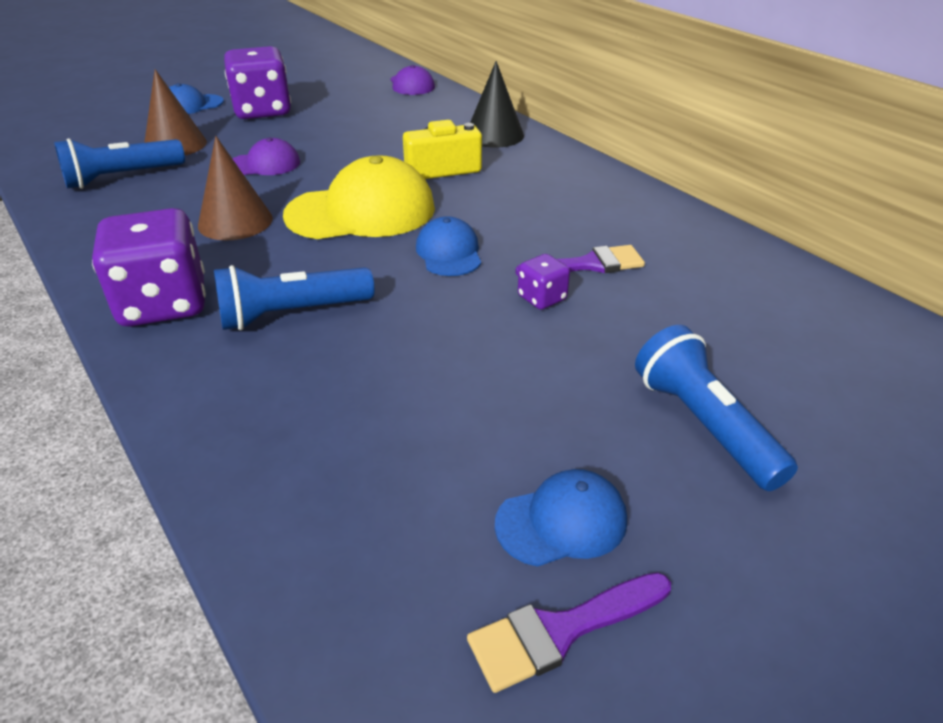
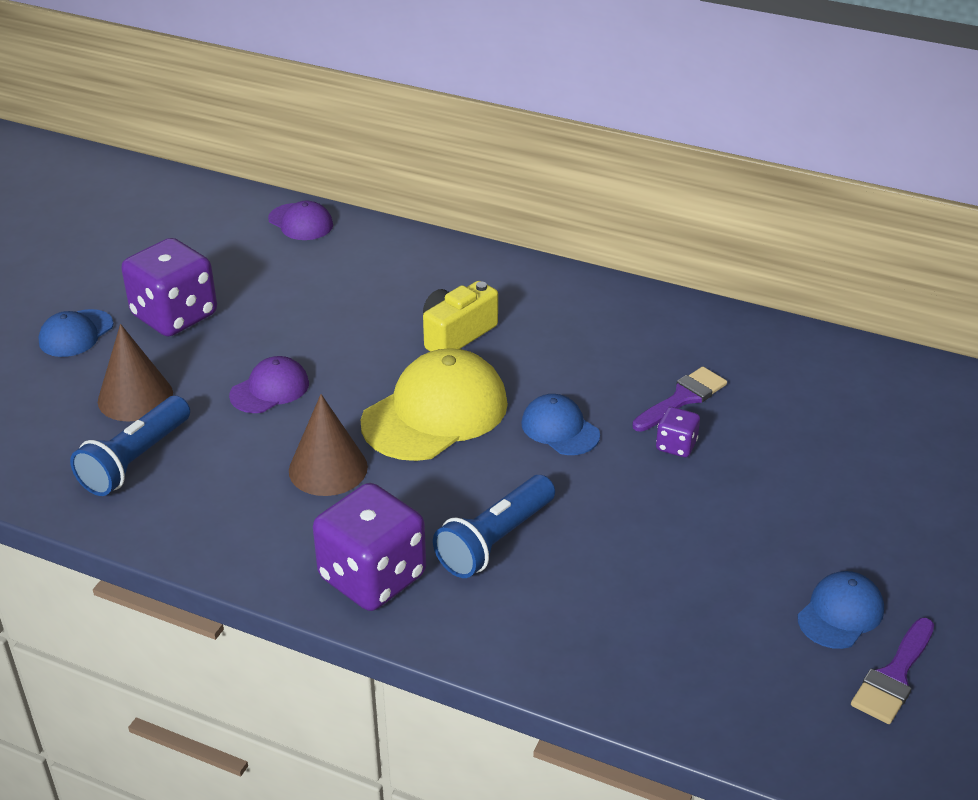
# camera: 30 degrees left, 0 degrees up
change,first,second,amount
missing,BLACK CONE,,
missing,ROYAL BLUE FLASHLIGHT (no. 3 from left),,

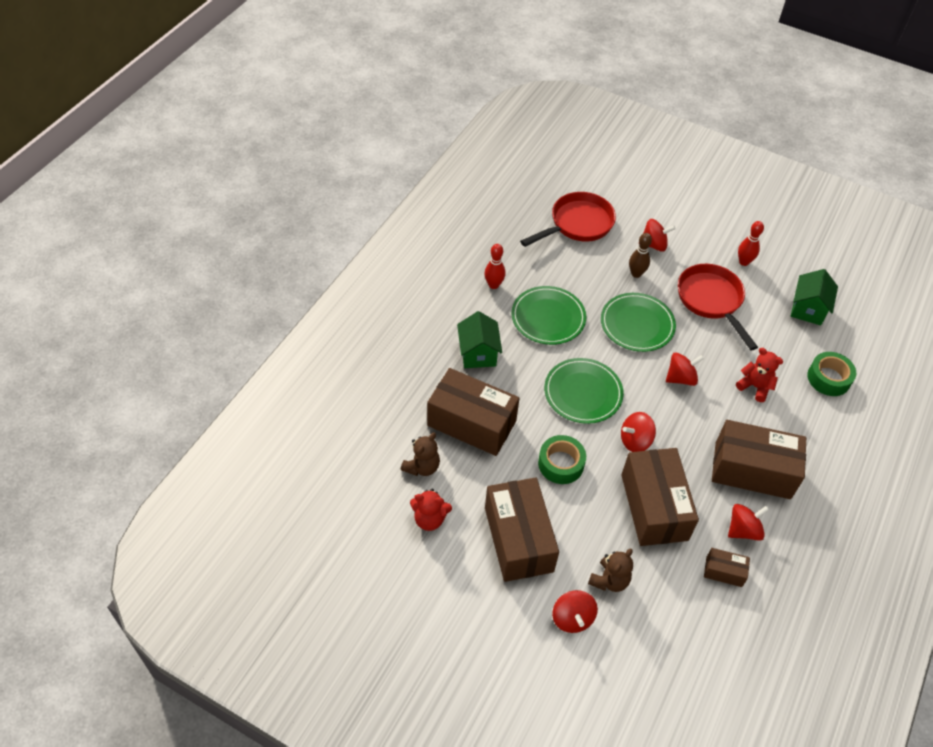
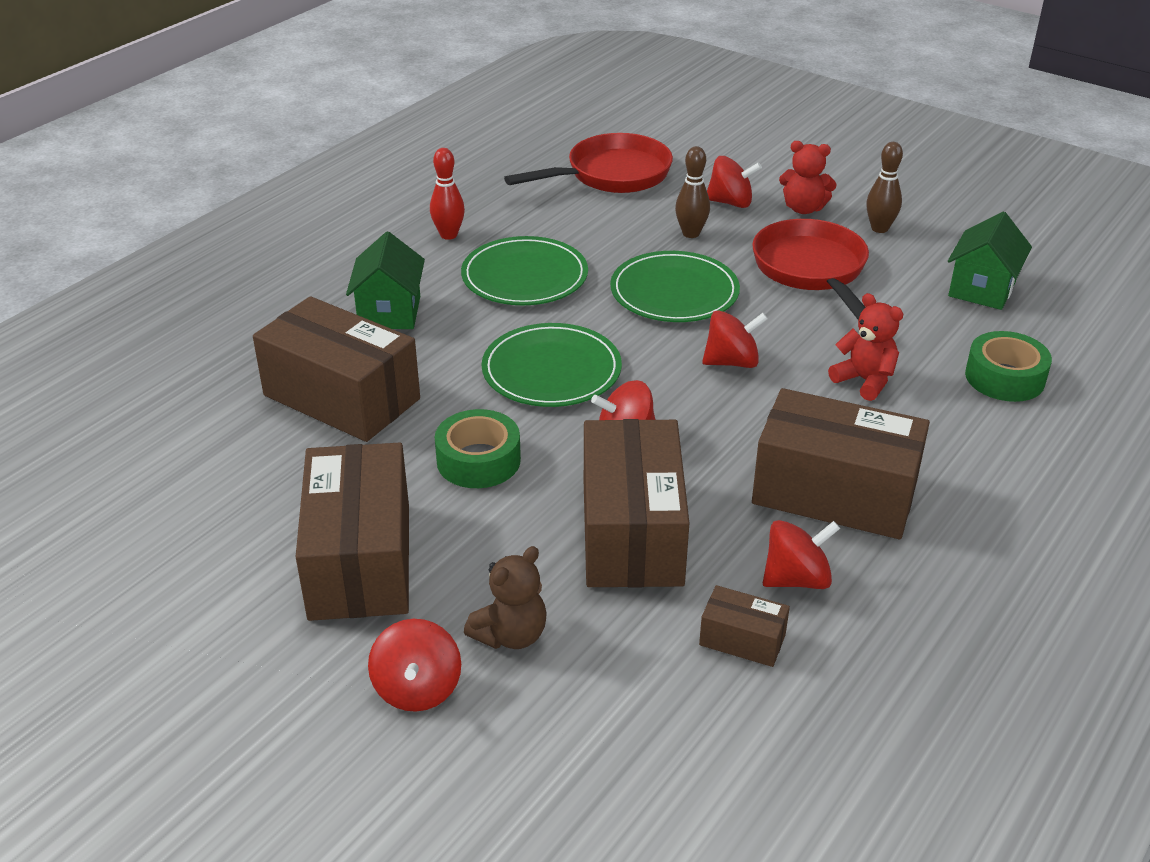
# camera: 10 degrees right, 15 degrees down
change,first,second,amount
missing,RUSSET TEDDY BEAR (no. 1 from left),,
relocated,CRIMSON TEDDY BEAR (no. 1 from left),,
colour,CRIMSON TENPIN (no. 2 from left),RUSSET TENPIN (no. 2 from left),

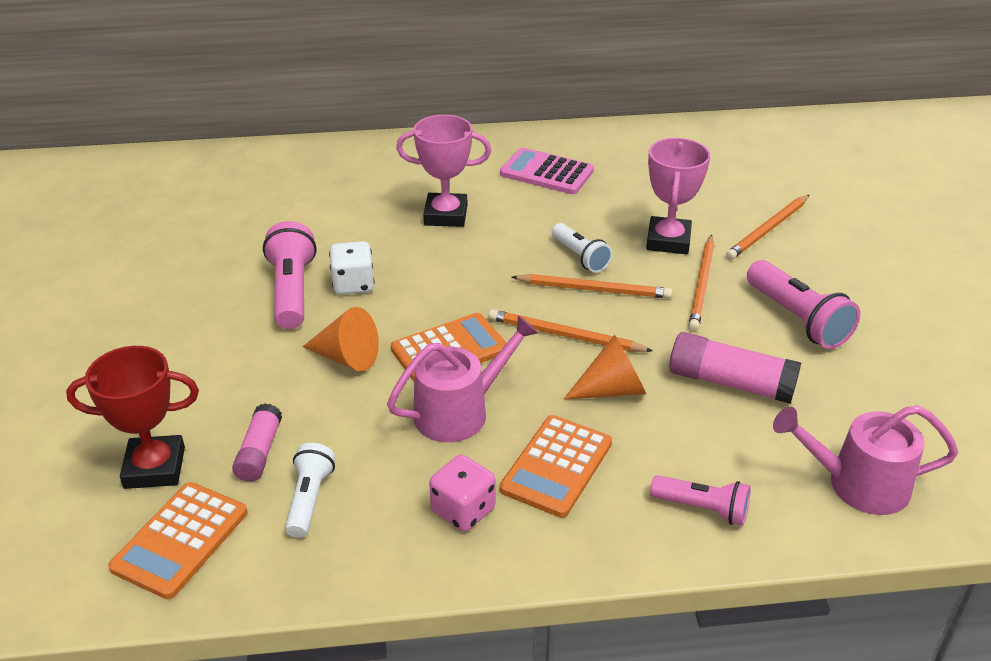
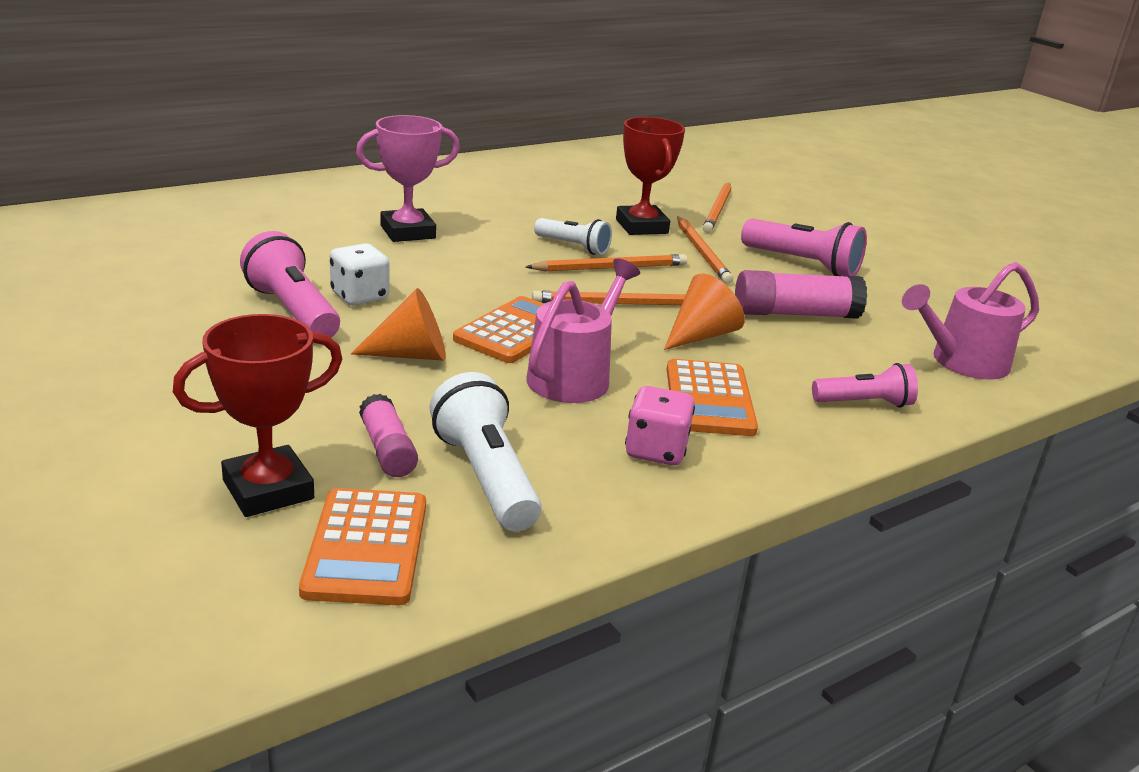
# camera: 30 degrees left, 10 degrees down
change,first,second,amount
missing,ROSY POCKET CALCULATOR,,
colour,ROSY PRIZE CUP (no. 2 from left),CRIMSON PRIZE CUP (no. 2 from left),
size,PURE WHITE FLASHLIGHT (no. 1 from left),,x1.56

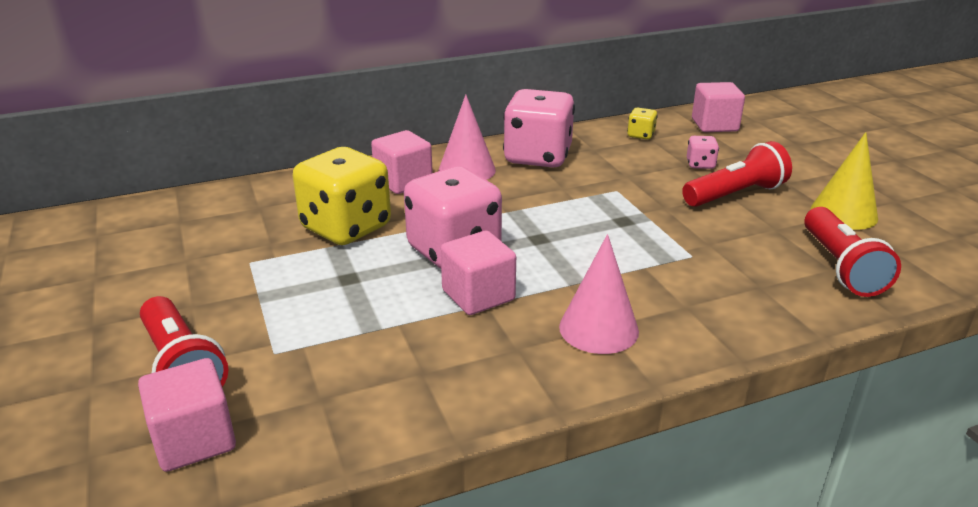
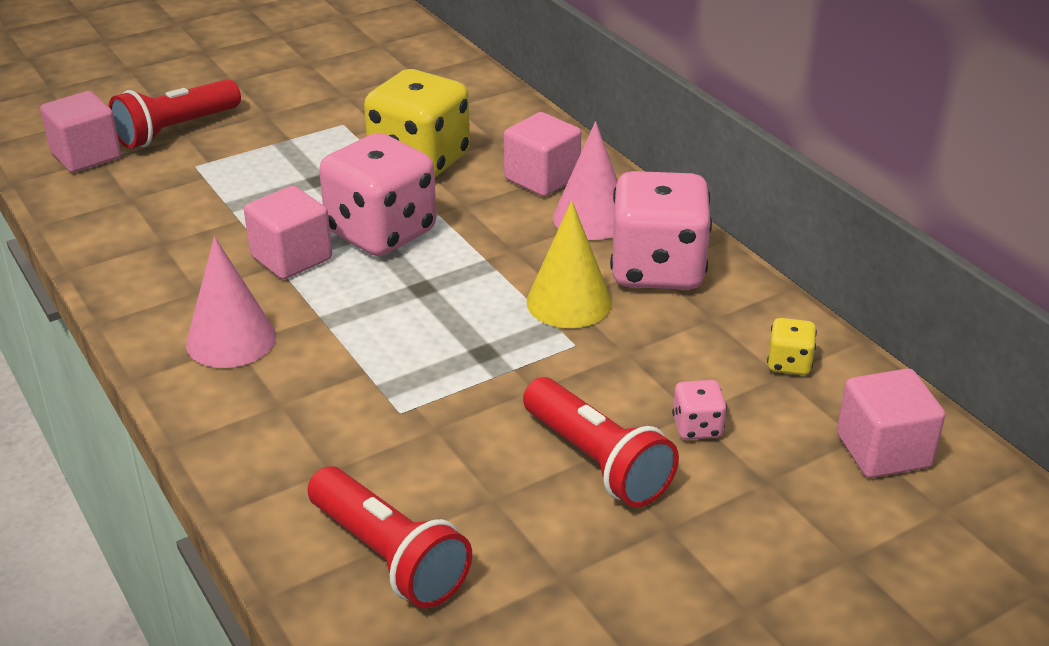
# camera: 80 degrees right, 5 degrees up
change,first,second,amount
relocated,YELLOW CONE,,
spun,CRIMSON FLASHLIGHT (no. 3 from left in the first image),CRIMSON FLASHLIGHT (no. 2 from left),120 degrees counterclockwise

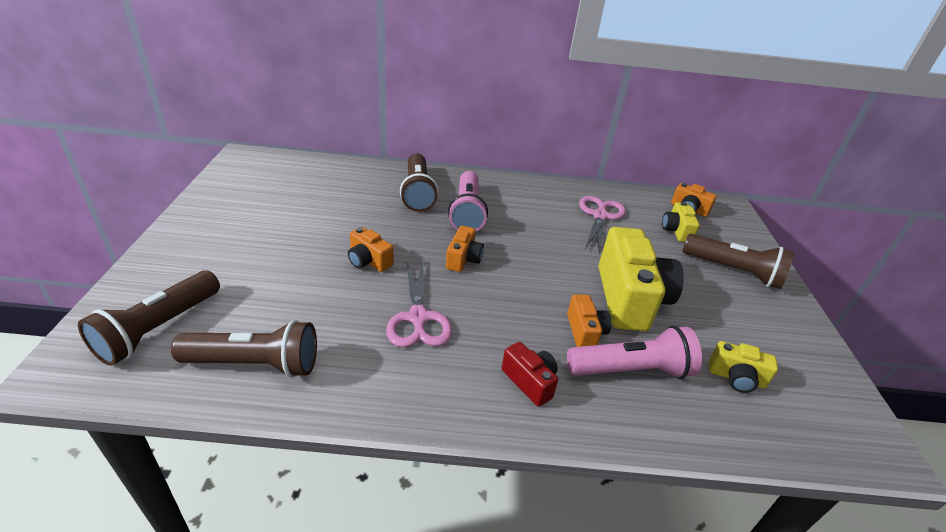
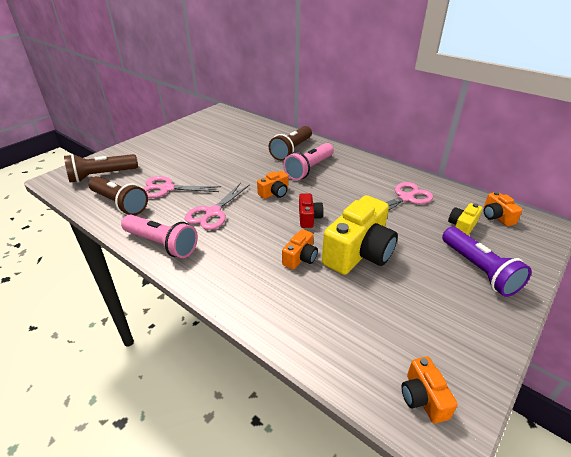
# camera: 40 degrees right, 0 degrees up
change,first,second,amount
missing,YELLOW PHOTO CAMERA (no. 3 from left),,
appeared,,ROSY PAIR OF SCISSORS (no. 1 from left),
relocated,BRIGHT ORANGE PHOTO CAMERA (no. 1 from left in the first image),BRIGHT ORANGE PHOTO CAMERA (no. 3 from left),
relocated,CRIMSON PHOTO CAMERA,,
relocated,ROSY FLASHLIGHT (no. 2 from left in the first image),ROSY FLASHLIGHT (no. 1 from left),
colour,RUSSET FLASHLIGHT (no. 4 from left),ROYAL PURPLE FLASHLIGHT,

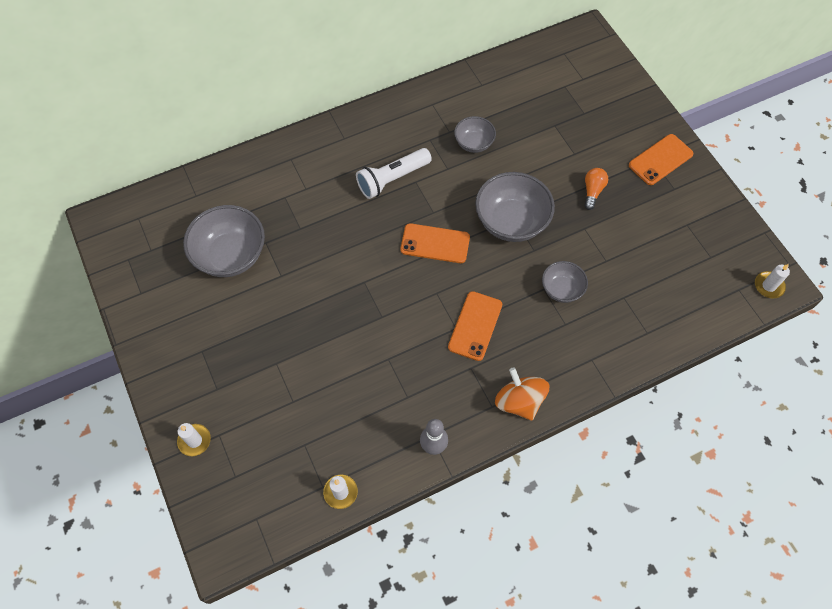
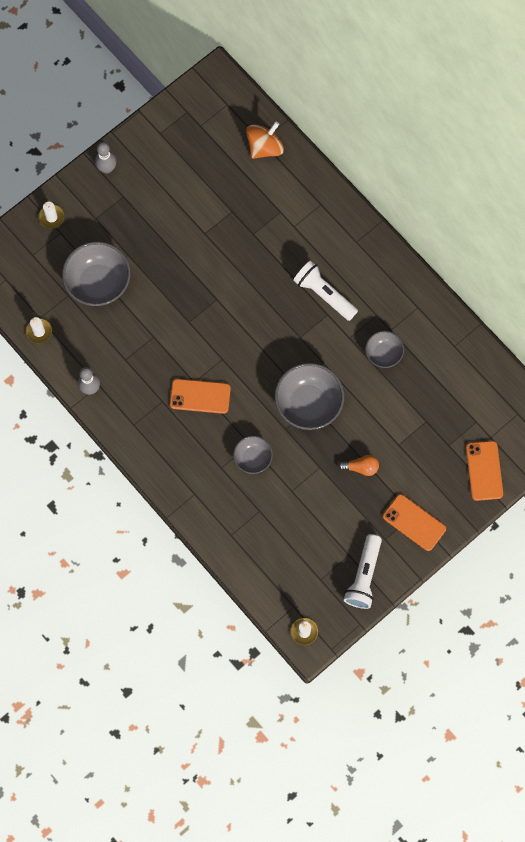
# camera: 75 degrees right, 10 degrees up
change,first,second,amount
appeared,,ASH-GREY TENPIN (no. 2 from left),
appeared,,PURE WHITE FLASHLIGHT (no. 2 from left),
relocated,ASH-GREY DEEP DISH (no. 1 from left),,
relocated,BRIGHT ORANGE MOBILE PHONE (no. 1 from left in the first image),BRIGHT ORANGE MOBILE PHONE (no. 3 from left),
relocated,BRIGHT ORANGE TOY TOP,,

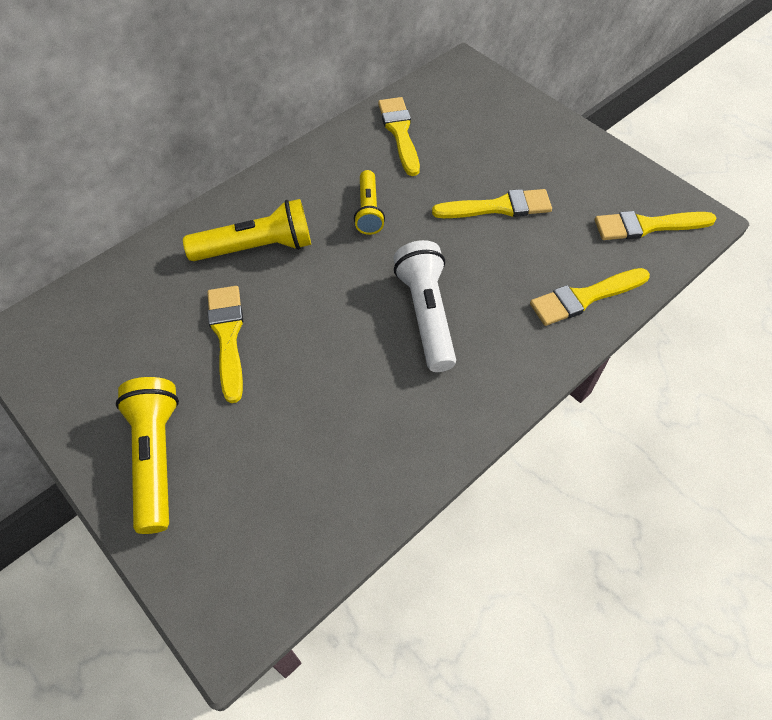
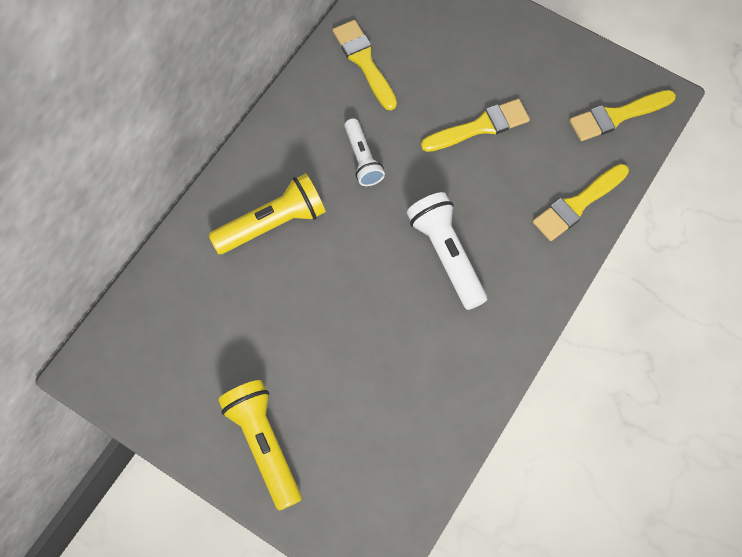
# camera: 15 degrees left, 10 degrees up
change,first,second,amount
missing,YELLOW PAINT BRUSH (no. 1 from left),,
colour,YELLOW FLASHLIGHT (no. 3 from left),PURE WHITE FLASHLIGHT (no. 1 from left),

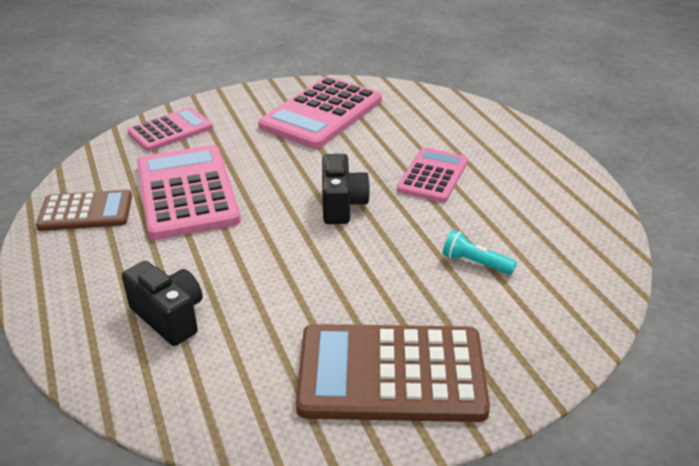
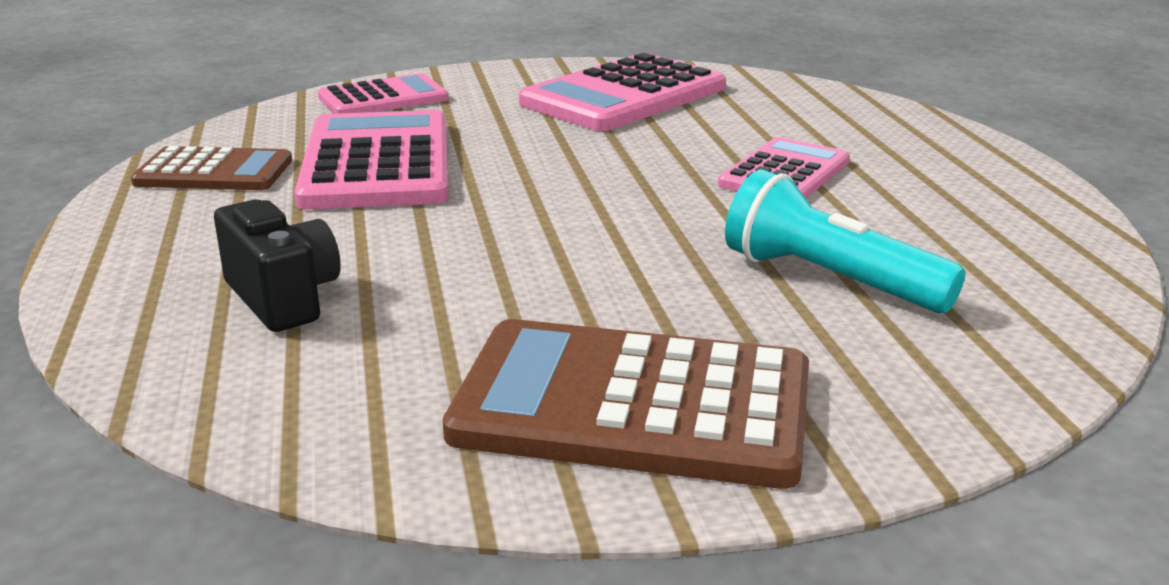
# camera: 10 degrees right, 10 degrees down
change,first,second,amount
missing,BLACK PHOTO CAMERA (no. 2 from left),,
size,TEAL FLASHLIGHT,,x1.80

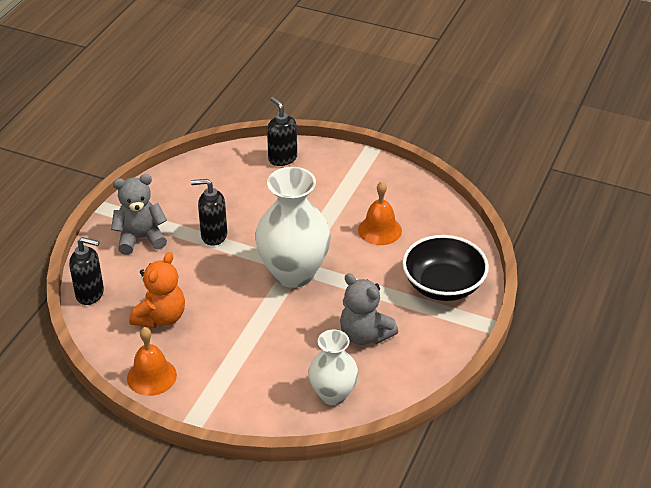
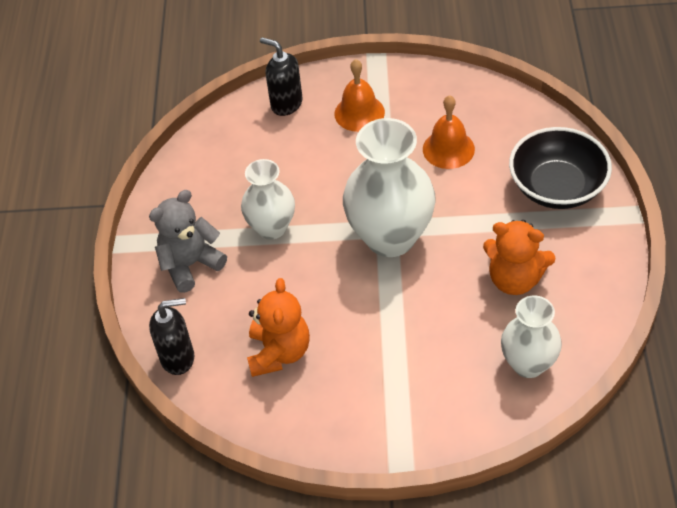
# camera: 20 degrees left, 10 degrees up
change,first,second,amount
relocated,BRIGHT ORANGE SCHOOL BELL (no. 1 from left),,
exchanged,BLACK SOAP PUMP (no. 2 from left),PURE WHITE FLOWER VASE (no. 1 from left),
colour,ASH-GREY TEDDY BEAR (no. 2 from left),BRIGHT ORANGE TEDDY BEAR (no. 2 from left),

